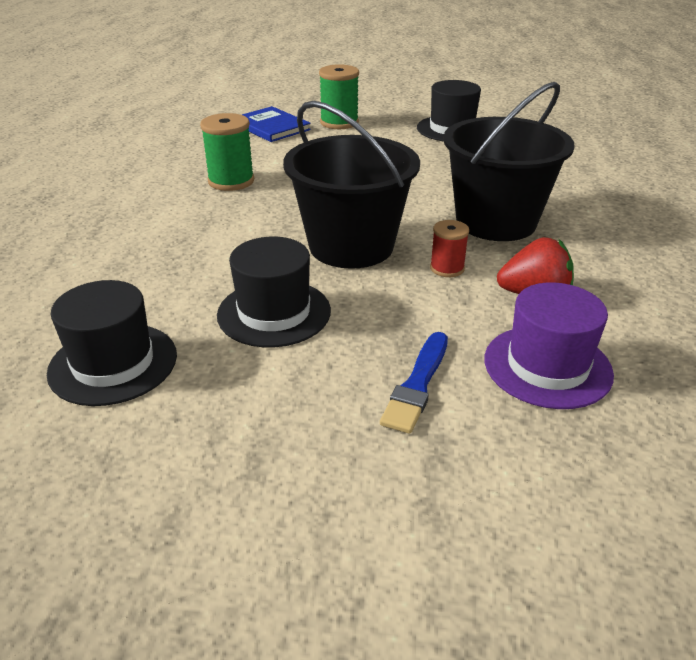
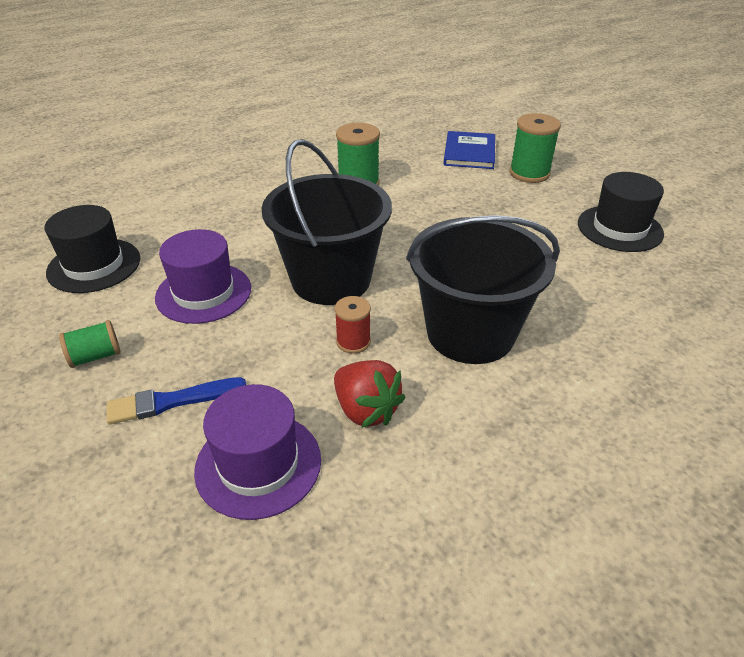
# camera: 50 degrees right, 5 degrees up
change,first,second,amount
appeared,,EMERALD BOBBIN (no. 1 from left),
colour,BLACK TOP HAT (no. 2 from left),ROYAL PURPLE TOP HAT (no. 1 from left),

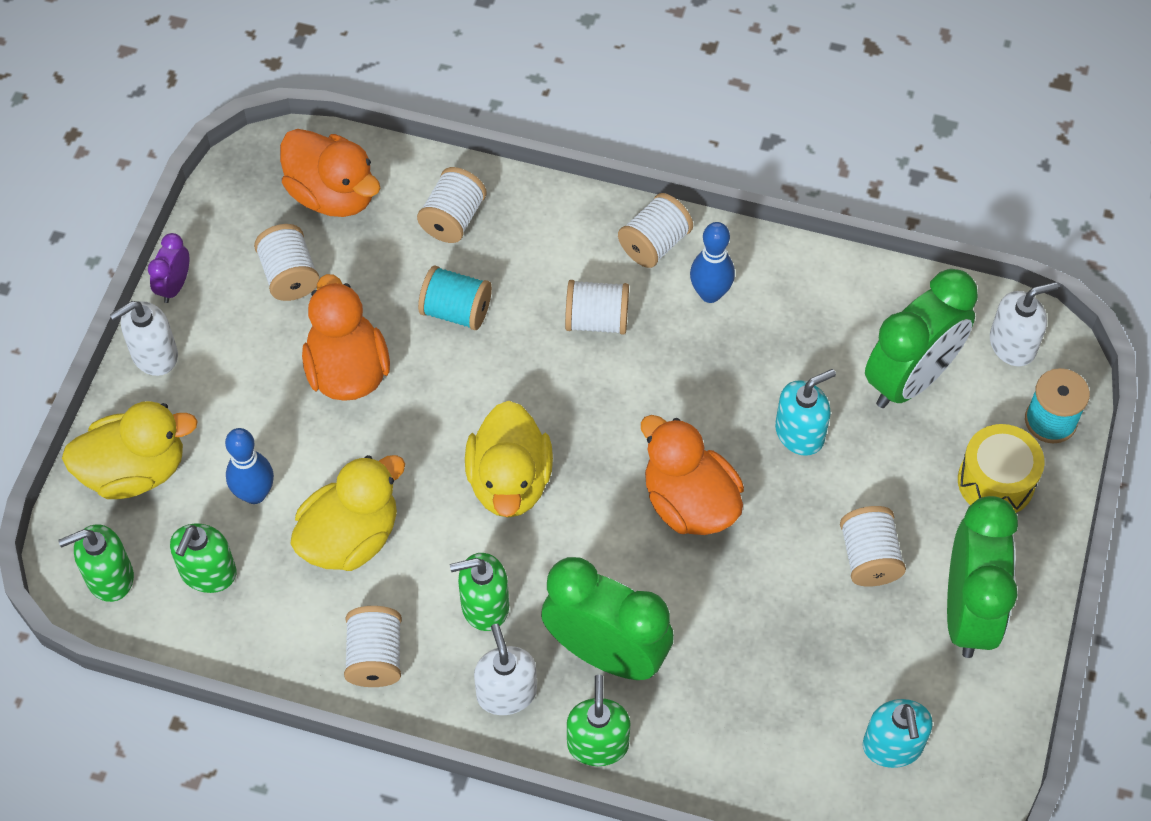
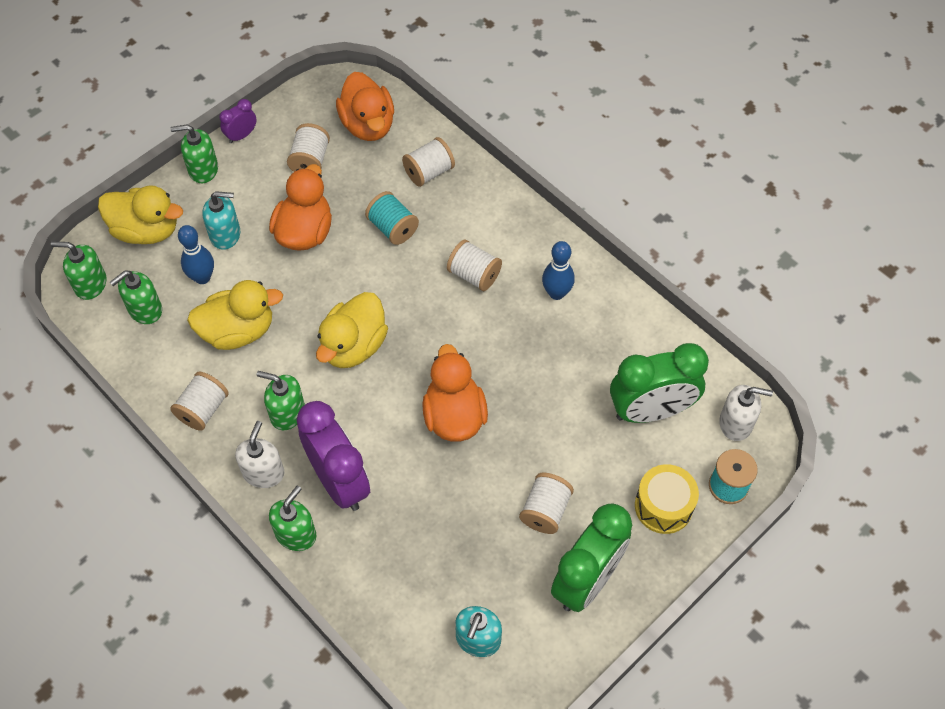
# camera: 30 degrees right, 0 degrees up
change,first,second,amount
missing,PURE WHITE BOBBIN (no. 5 from left),,
relocated,TEAL SOAP PUMP (no. 1 from left),,
colour,PURE WHITE SOAP PUMP (no. 1 from left),EMERALD SOAP PUMP (no. 3 from left),
colour,EMERALD BEDSIDE CLOCK (no. 1 from left),ROYAL PURPLE BEDSIDE CLOCK (no. 2 from left),

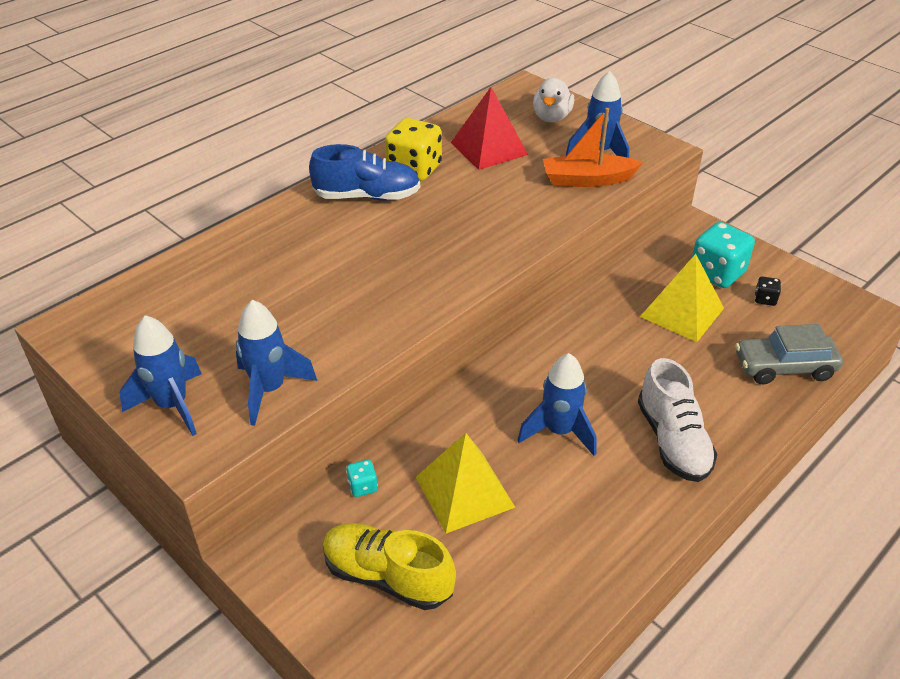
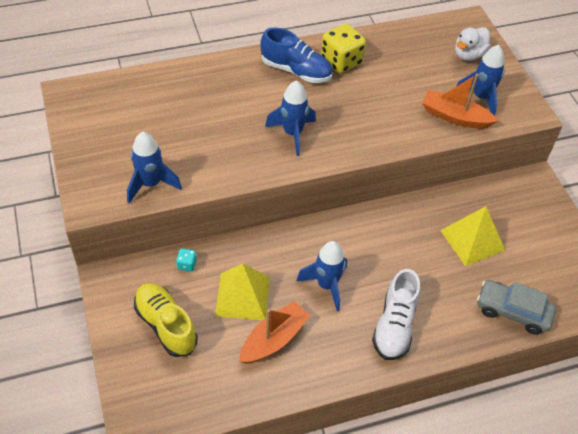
# camera: 25 degrees right, 10 degrees up
change,first,second,amount
missing,CRIMSON PYRAMID,,
missing,TEAL GAME DIE (no. 2 from left),,
missing,BLACK GAME DIE,,
appeared,,BRIGHT ORANGE TOY BOAT (no. 1 from left),
relocated,ROYAL BLUE ROCKET (no. 1 from left in the first image),ROYAL BLUE ROCKET (no. 2 from left),

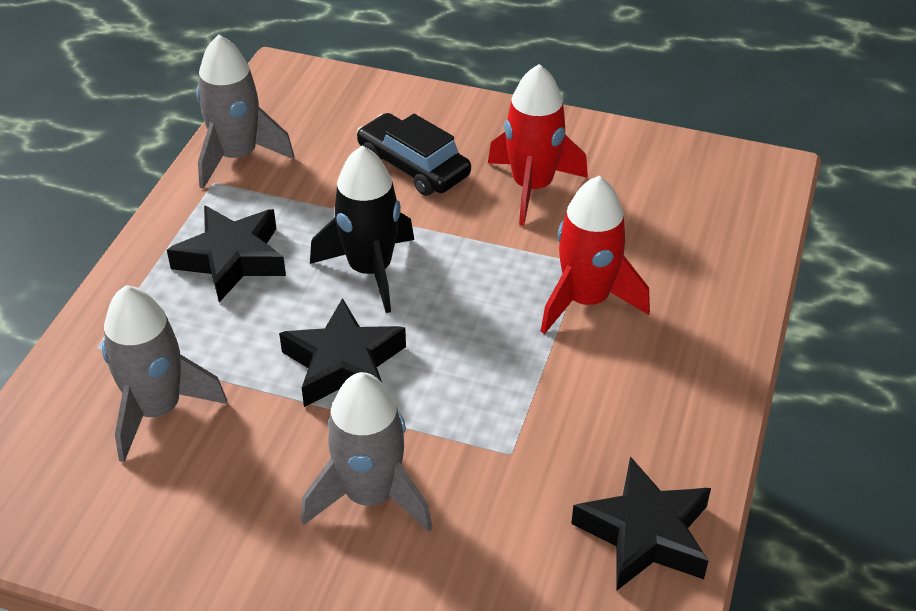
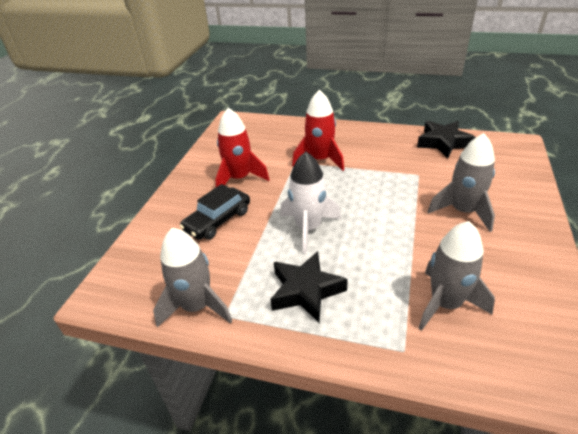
# camera: 90 degrees left, 5 degrees down
change,first,second,amount
missing,BLACK FIVE-POINTED STAR (no. 2 from left),,
colour,BLACK ROCKET,PURE WHITE ROCKET,

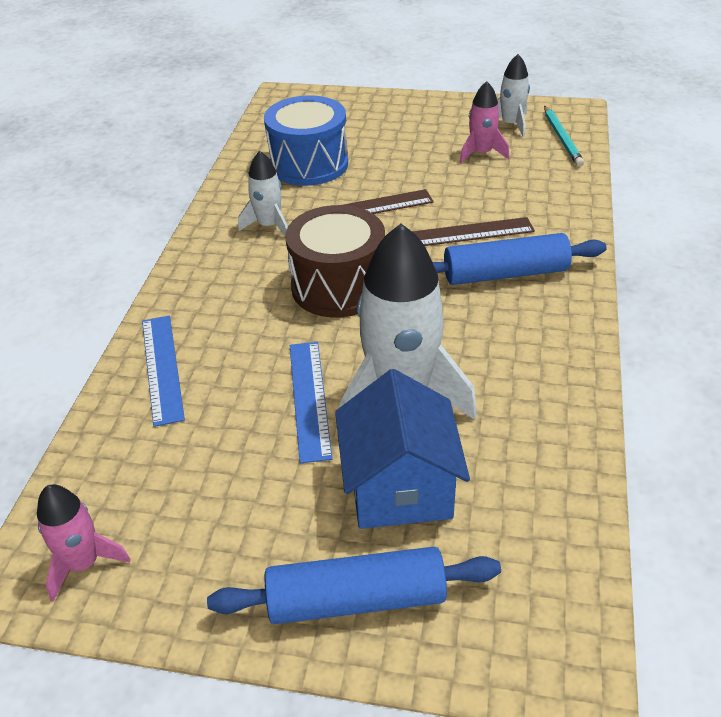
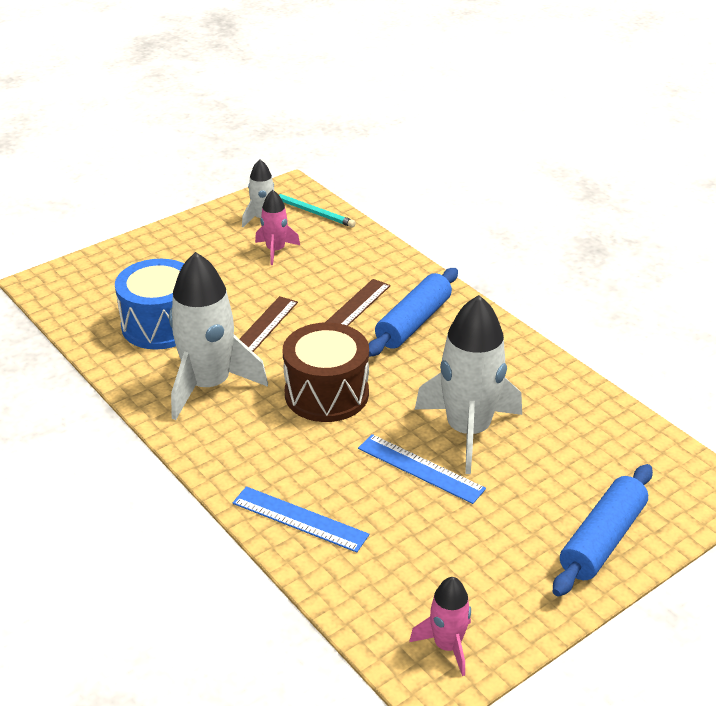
# camera: 50 degrees left, 5 degrees down
change,first,second,amount
missing,ROYAL BLUE TOY HOUSE,,
size,PURE WHITE ROCKET (no. 1 from left),,x1.95

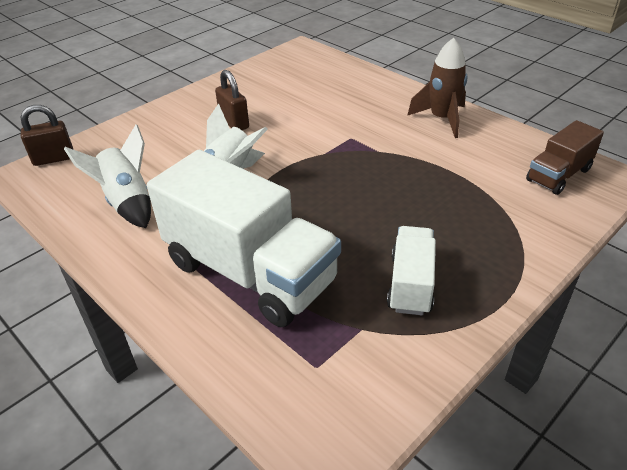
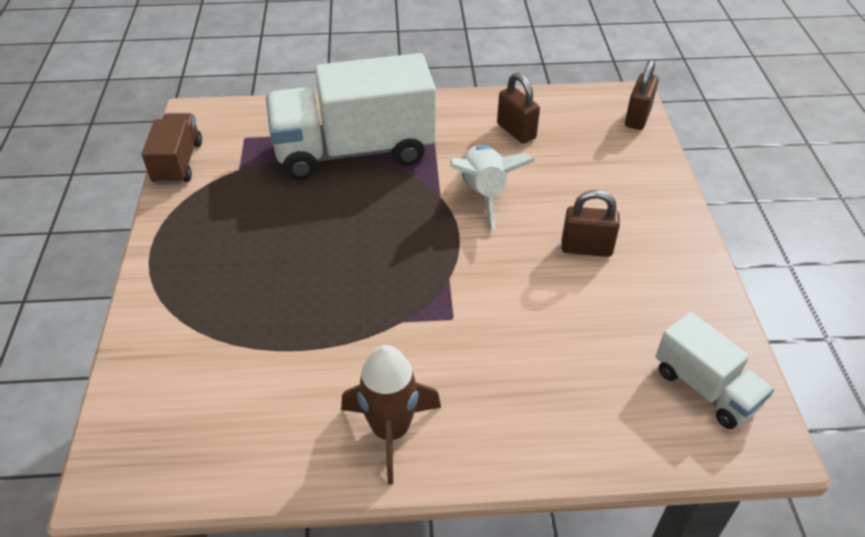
# camera: 130 degrees right, 5 degrees up
change,first,second,amount
relocated,PURE WHITE LORRY (no. 2 from left),,
relocated,RUSSET LORRY,,
exchanged,PURE WHITE ROCKET (no. 1 from left),RUSSET SMALL LOCK (no. 1 from left),

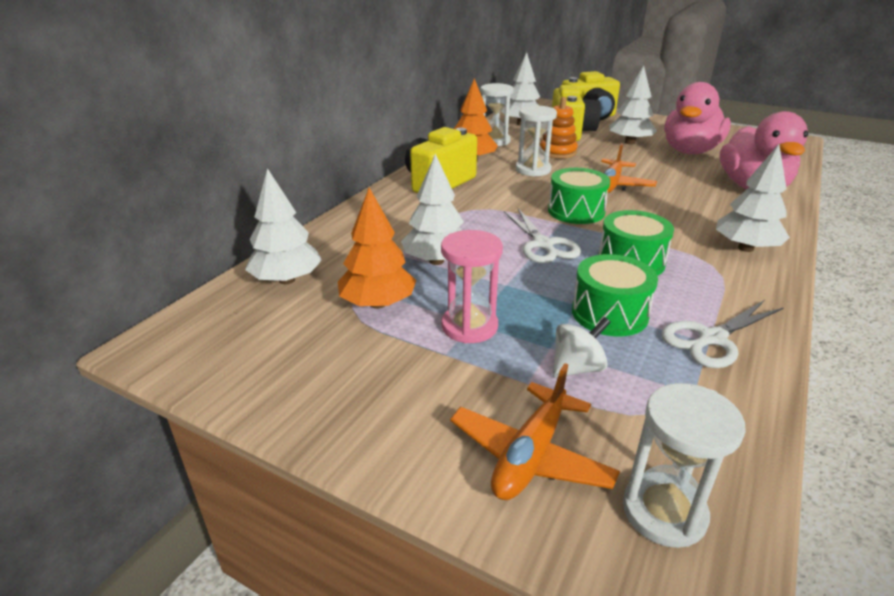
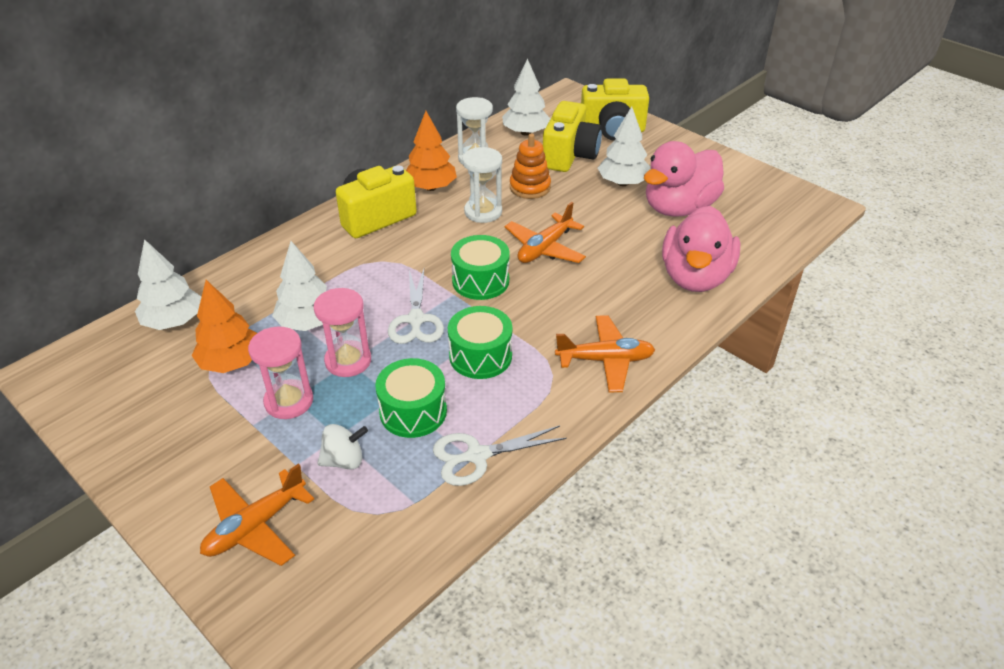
# camera: 15 degrees right, 10 degrees up
change,first,second,amount
missing,PURE WHITE HOURGLASS (no. 3 from left),,
appeared,,ROSY HOURGLASS (no. 2 from left),
exchanged,PURE WHITE TOY TREE (no. 5 from left),BRIGHT ORANGE AEROPLANE (no. 3 from left),

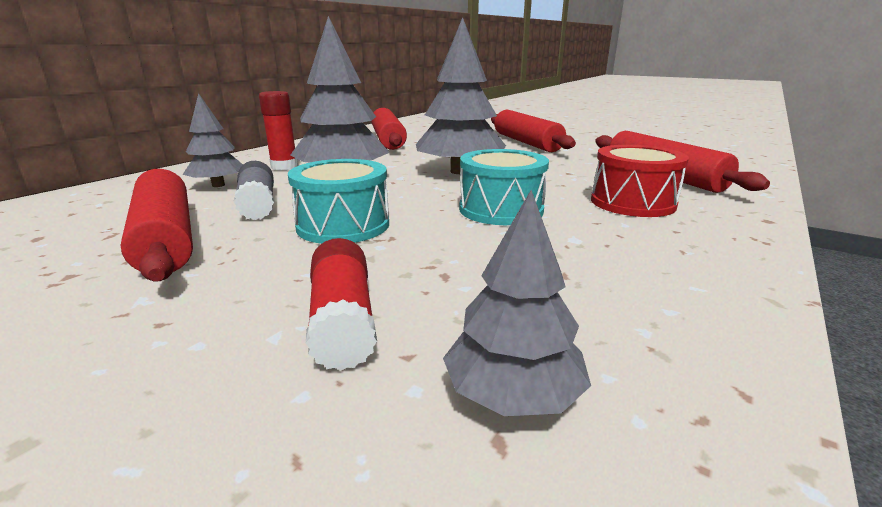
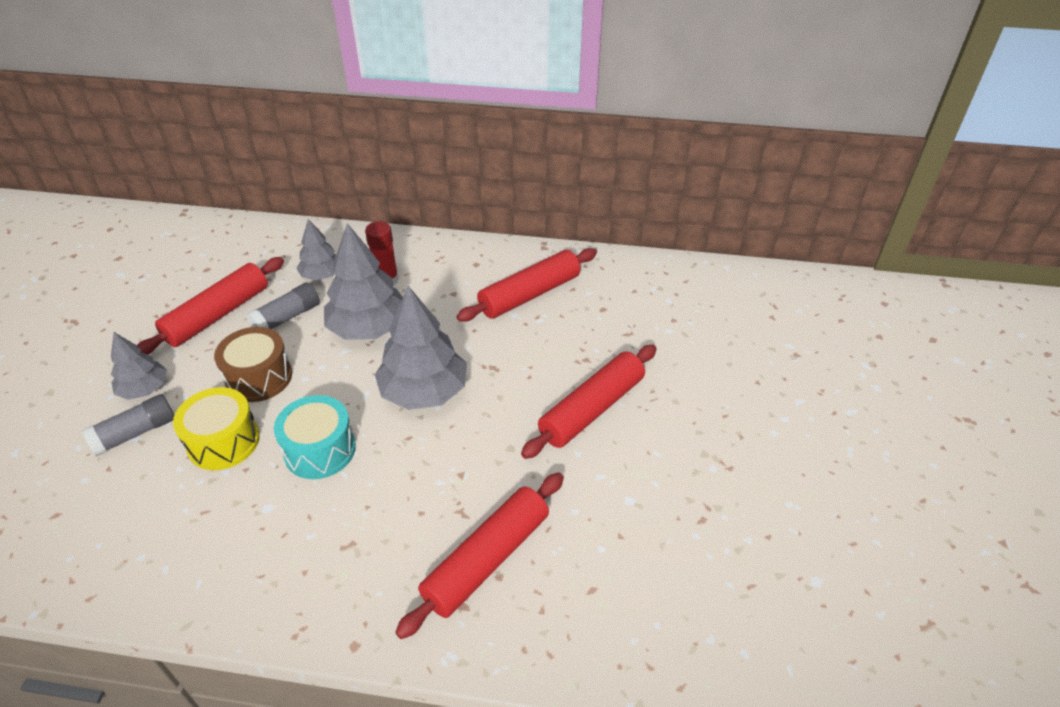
# camera: 65 degrees right, 20 degrees up
change,first,second,amount
missing,CRIMSON DRUM,,
appeared,,YELLOW DRUM,
relocated,ASH-GREY TOY TREE (no. 4 from left in the first image),ASH-GREY TOY TREE (no. 1 from left),
colour,TEAL DRUM (no. 1 from left),RUSSET DRUM,
colour,CRIMSON GLUE (no. 2 from left),ASH-GREY GLUE (no. 1 from left),

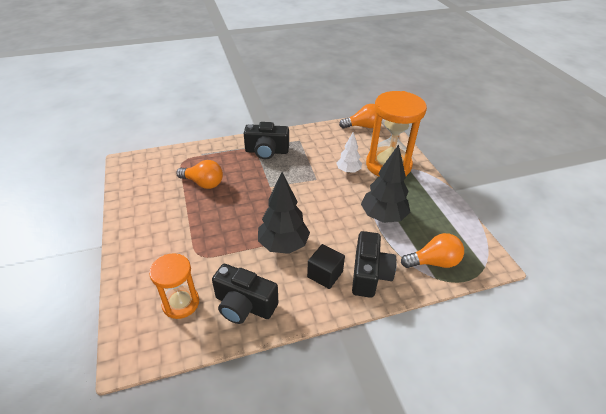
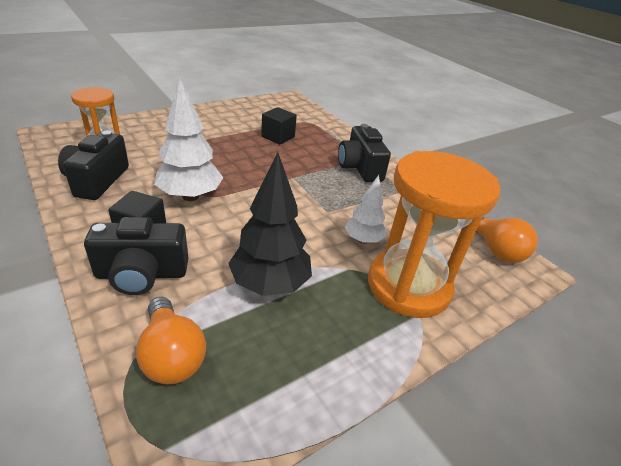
# camera: 70 degrees right, 5 degrees down
change,first,second,amount
exchanged,BRIGHT ORANGE LIGHTBULB (no. 1 from left),BLACK SOLID CUBE (no. 2 from left),
colour,BLACK TOY TREE (no. 1 from left),PURE WHITE TOY TREE (no. 1 from left),

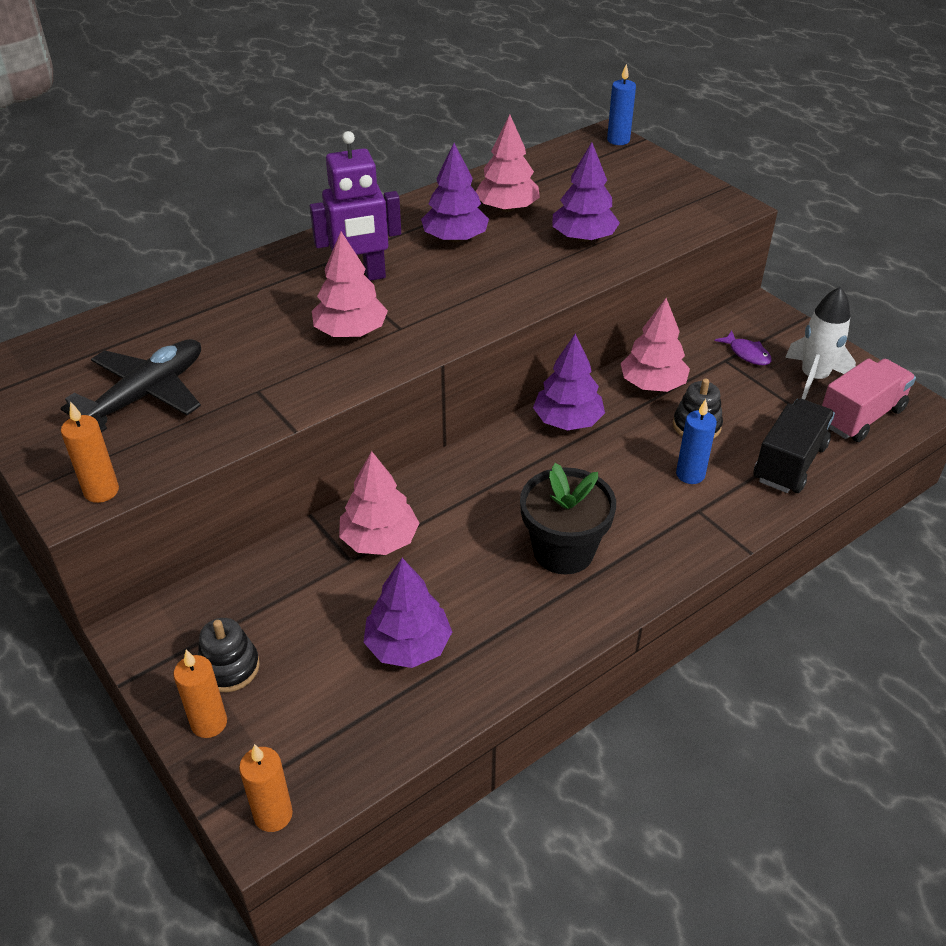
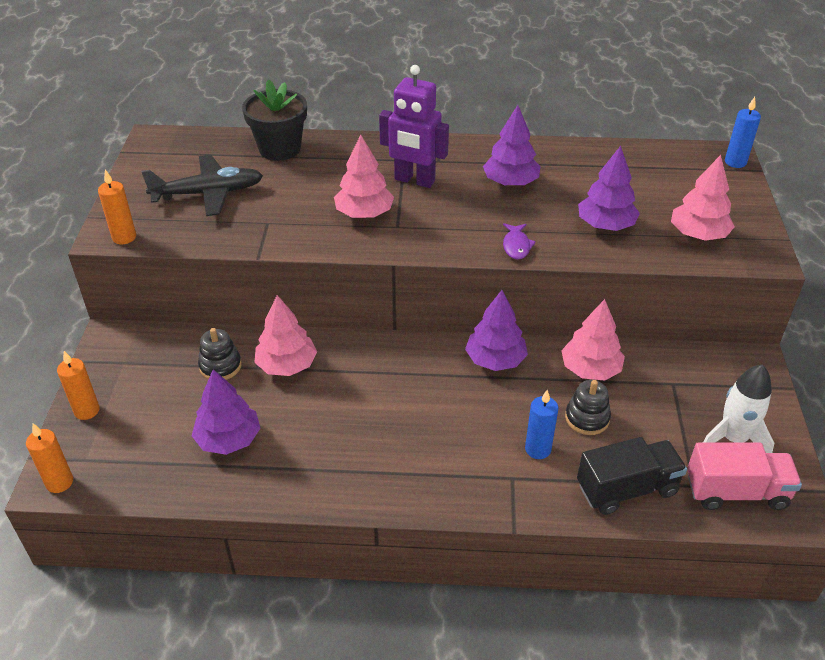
# camera: 40 degrees right, 0 degrees up
change,first,second,amount
relocated,BLACK RING STACKER (no. 1 from left),,
relocated,ROSY TOY TREE (no. 3 from left in the first image),ROSY TOY TREE (no. 4 from left),
relocated,BLACK FLOWER POT,,
relocated,ROYAL PURPLE FISH FIGURE,,

